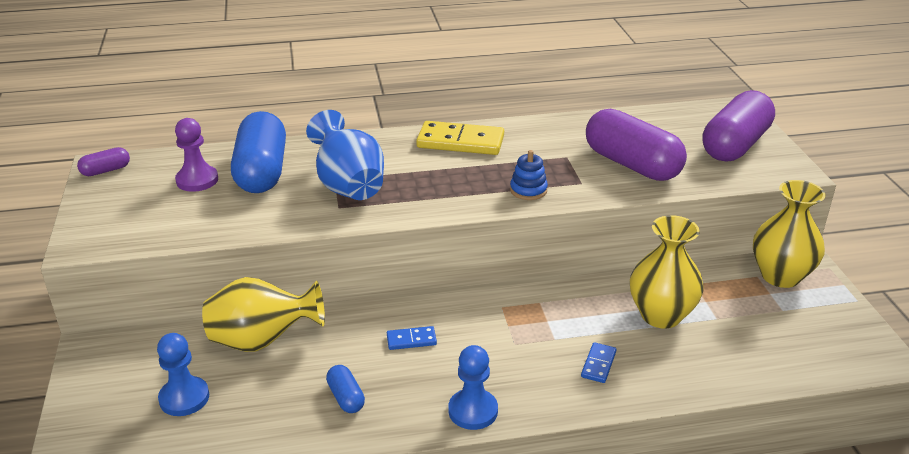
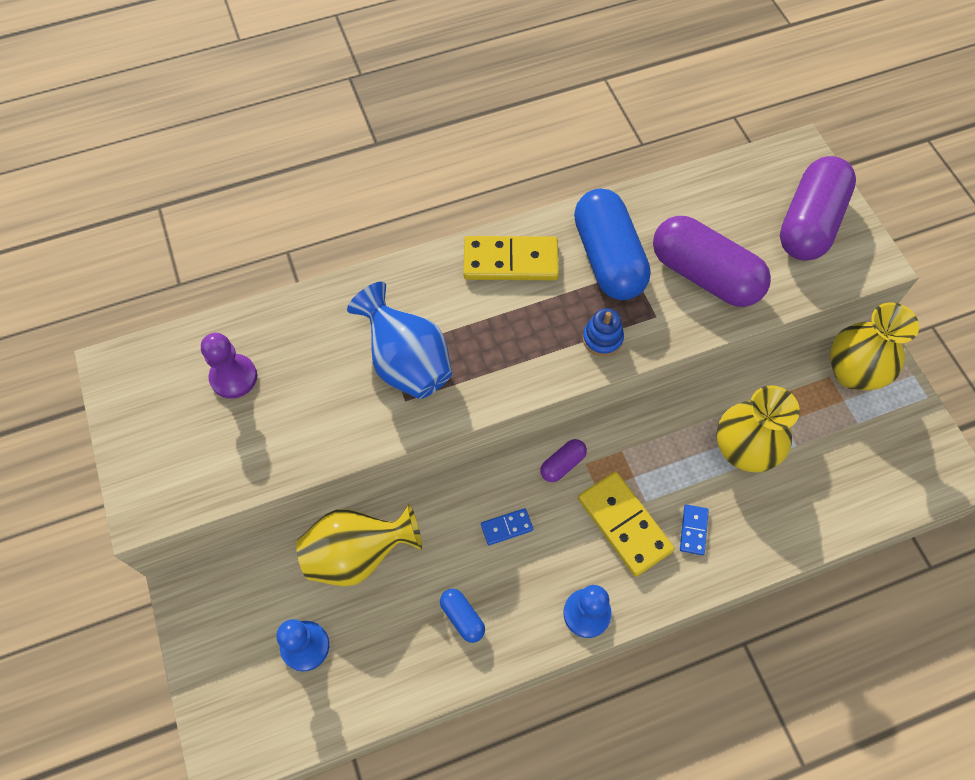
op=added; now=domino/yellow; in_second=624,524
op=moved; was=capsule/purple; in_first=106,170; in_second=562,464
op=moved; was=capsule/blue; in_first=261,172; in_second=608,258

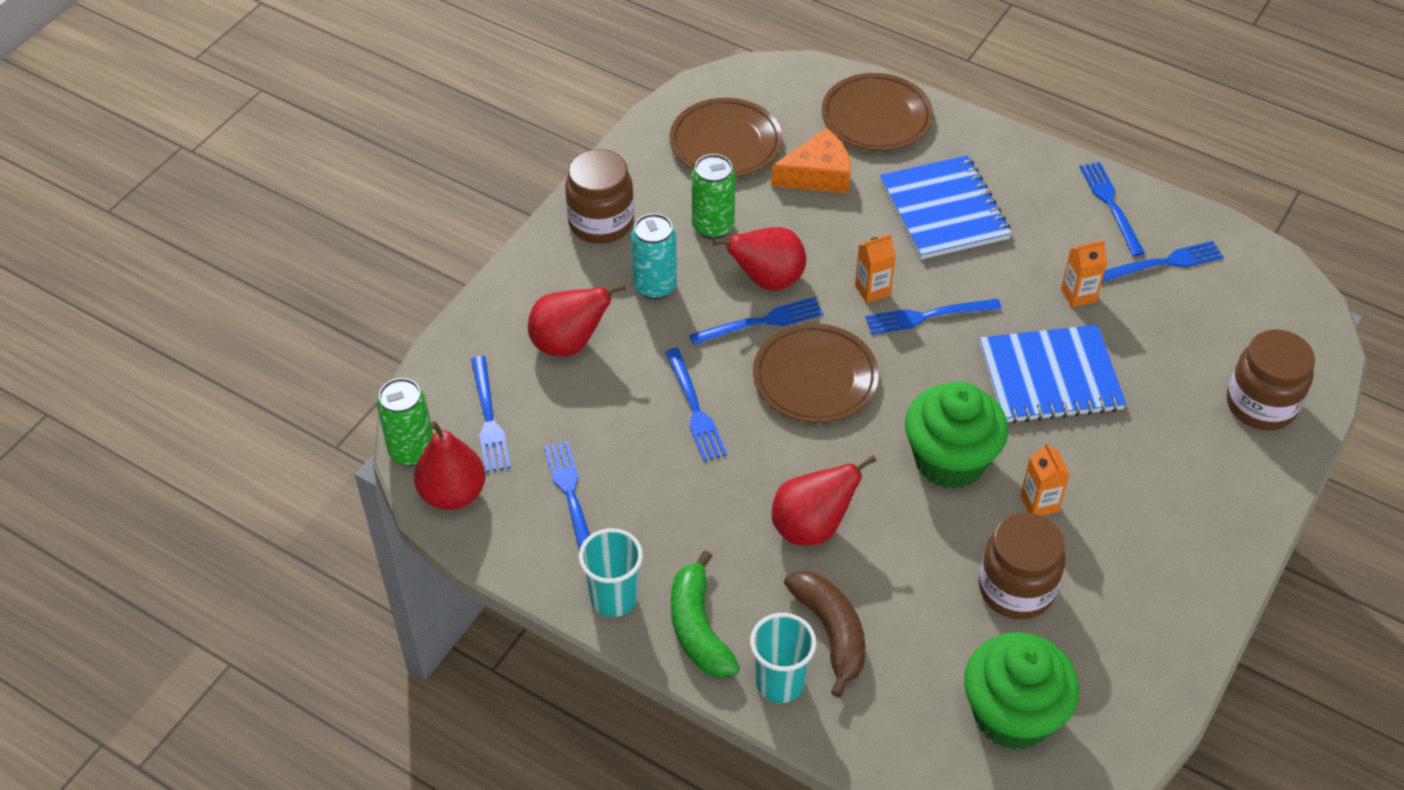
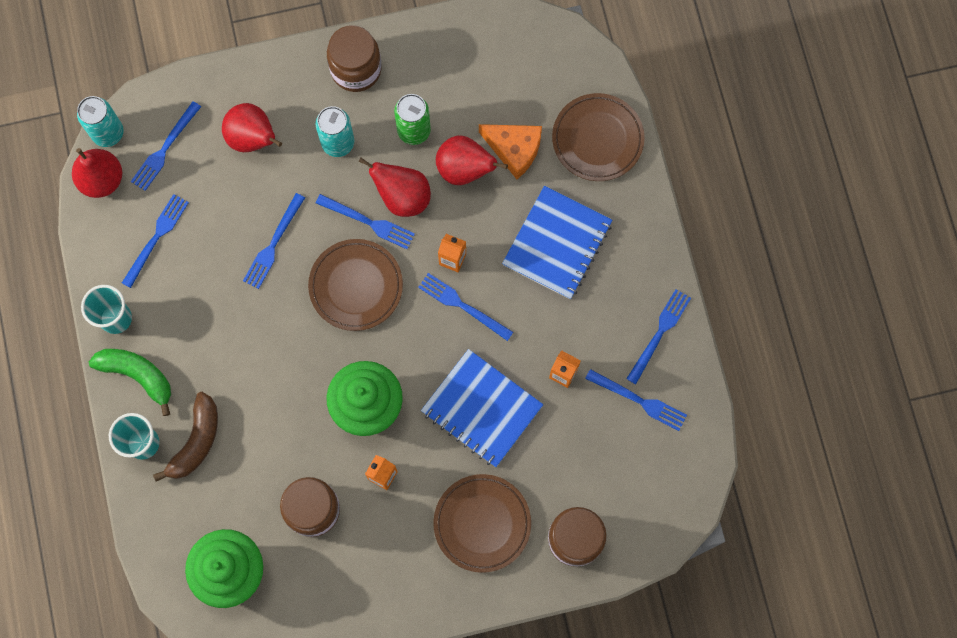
op=moved; was=plate/brown; in_first=725,143; in_second=482,523
op=moved; was=pear/red; in_first=812,527; in_second=464,170
op=recoloured; was=can/green; now=can/turquoise; in_first=412,451; in_second=108,133
op=turned; was=banana/green; in_first=699,628; in_second=137,375; clockwise=90

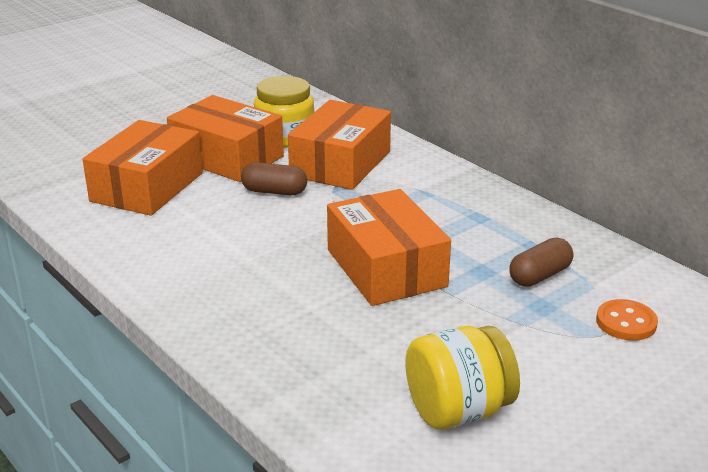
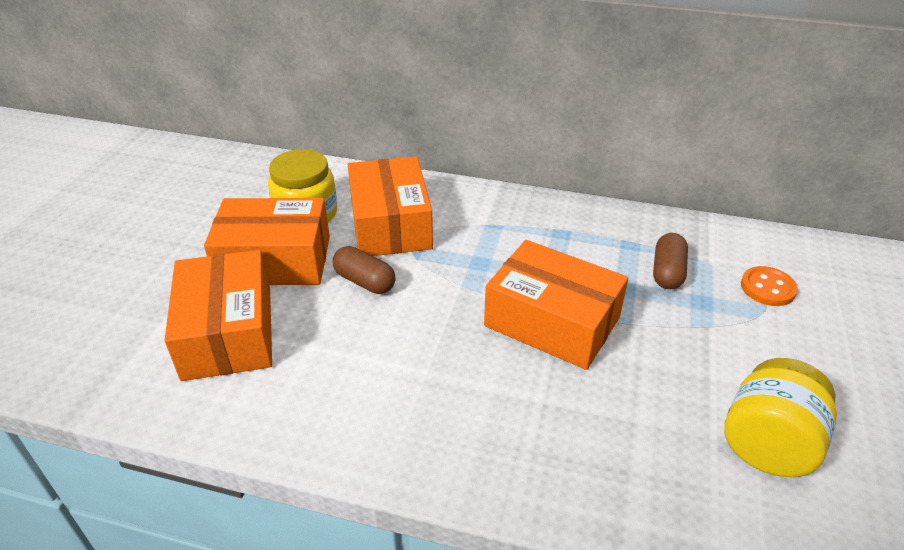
op=turned; was=capsule/brown; in_first=274,192; in_second=365,281; clockwise=60

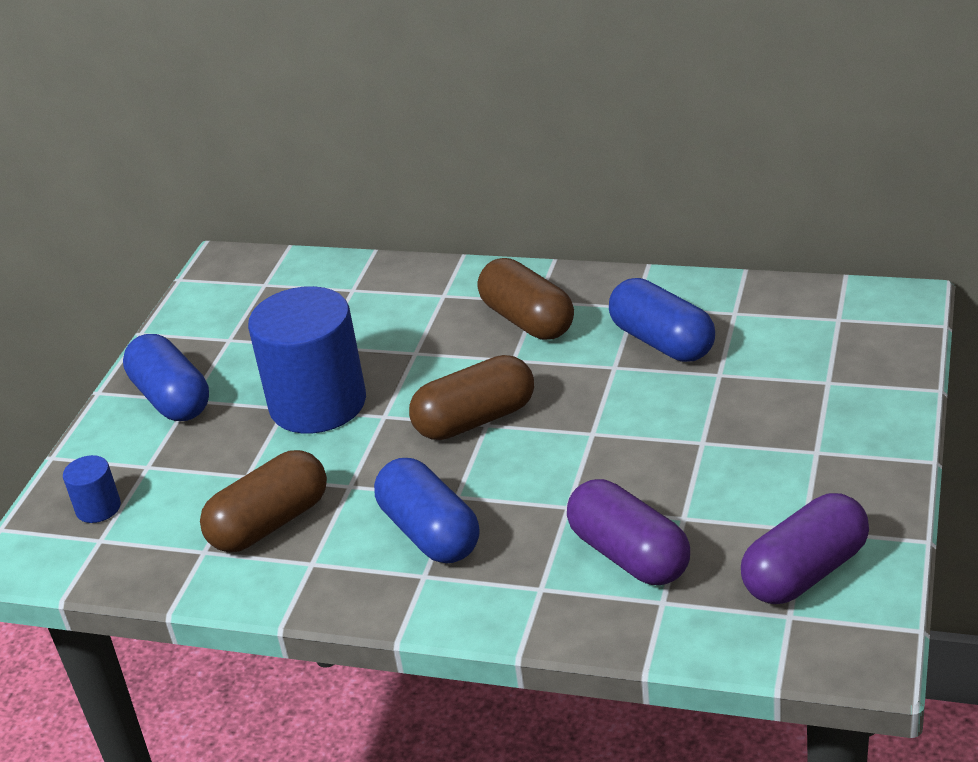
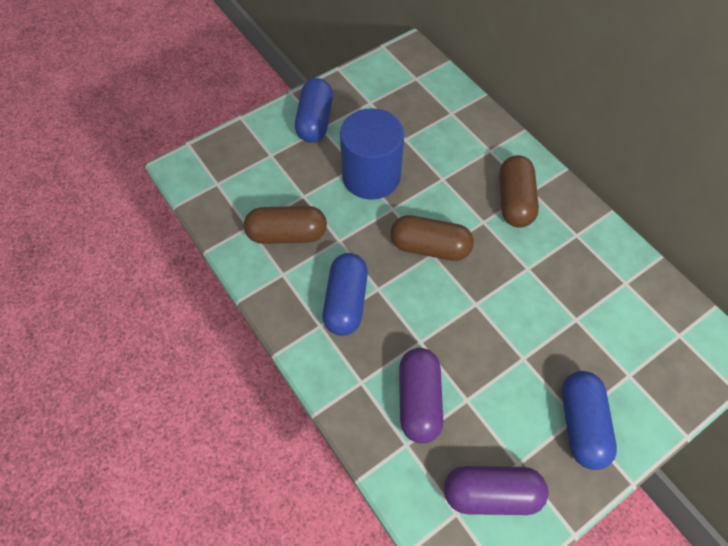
op=removed; was=cylinder/blue; in_first=98,508
op=moved; was=capsule/blue; in_first=662,342; in_second=581,424

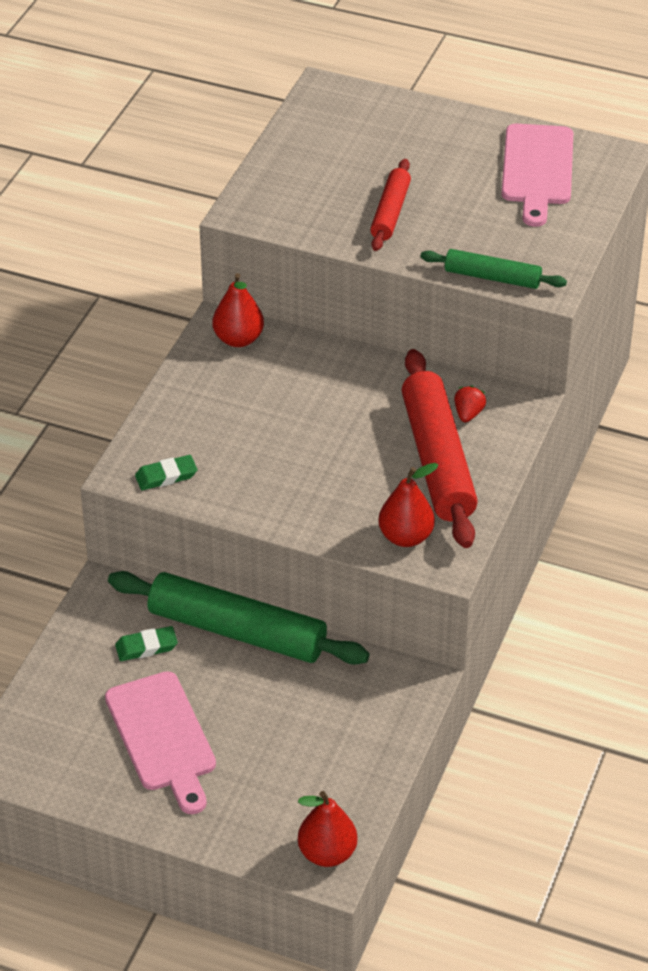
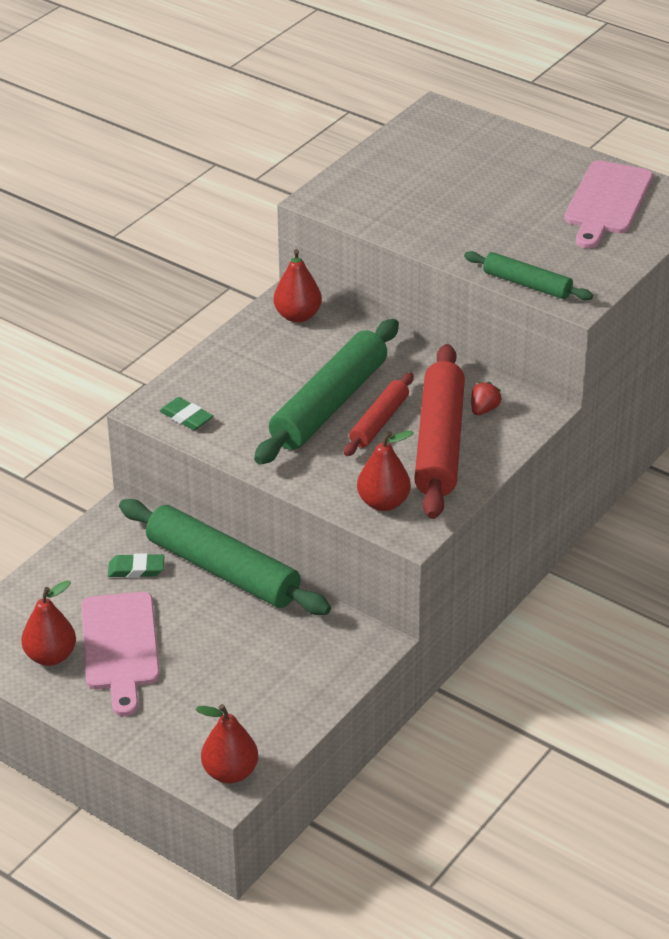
op=added; now=pear/red; in_second=51,656
op=added; now=rolling pin/green; in_second=329,405
op=moved; was=rolling pin/red; in_first=390,212; in_second=379,422
op=turned; was=eraser/green; in_first=166,476; in_second=186,417; clockwise=45

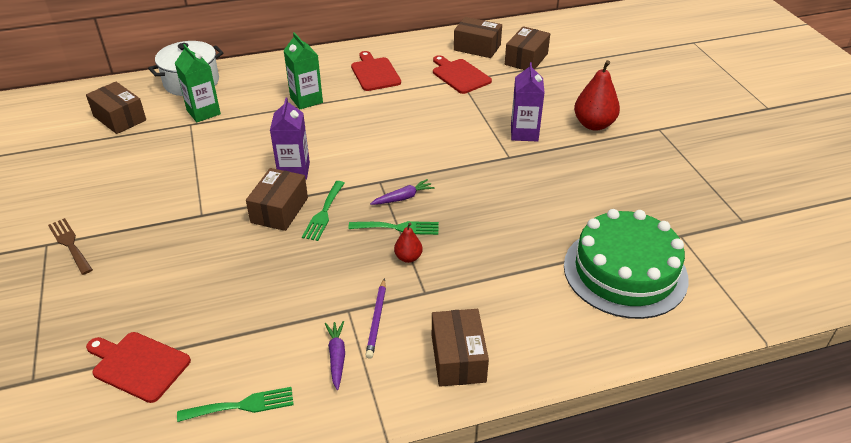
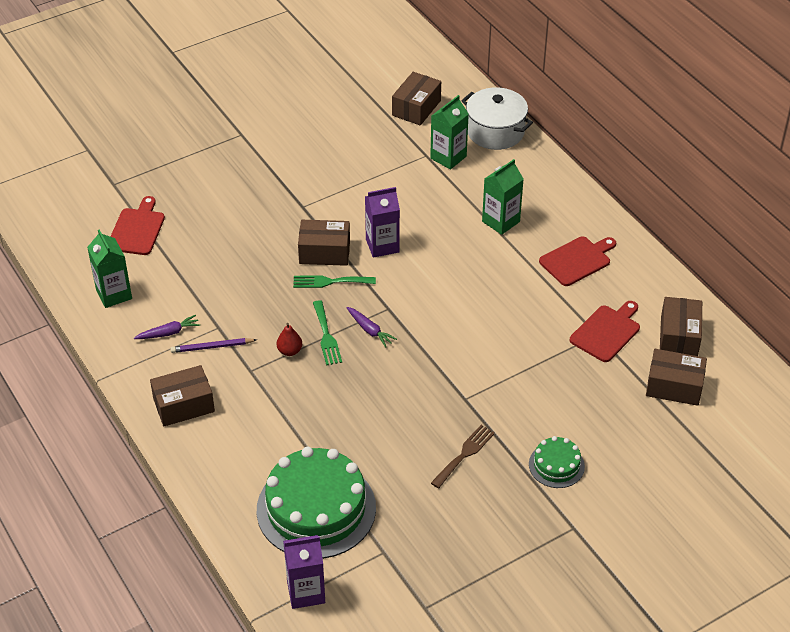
op=moved; was=fork/brown; in_first=70,244; in_second=464,454
op=moved; was=carton/purple; in_first=524,133; in_second=306,592
op=replaced; was=fork/green; now=carton/green; in_first=242,405; in_second=114,294
op=replaced; was=pear/red; now=cake/green; in_first=593,124; in_second=556,465

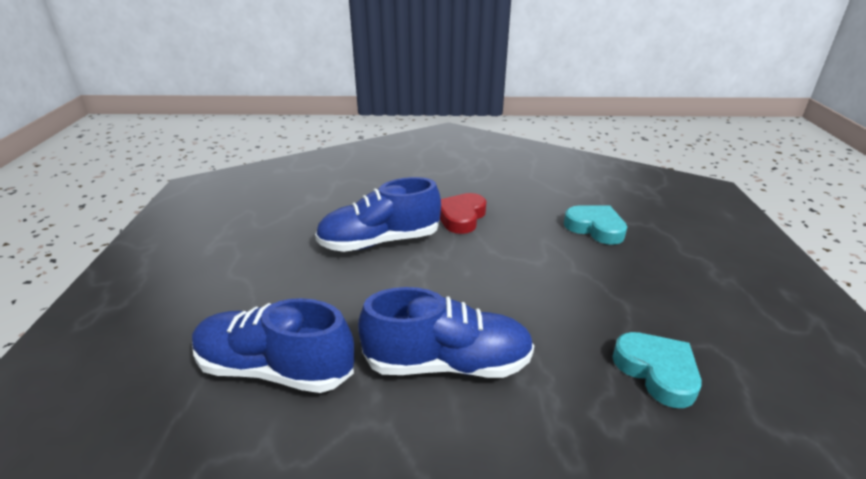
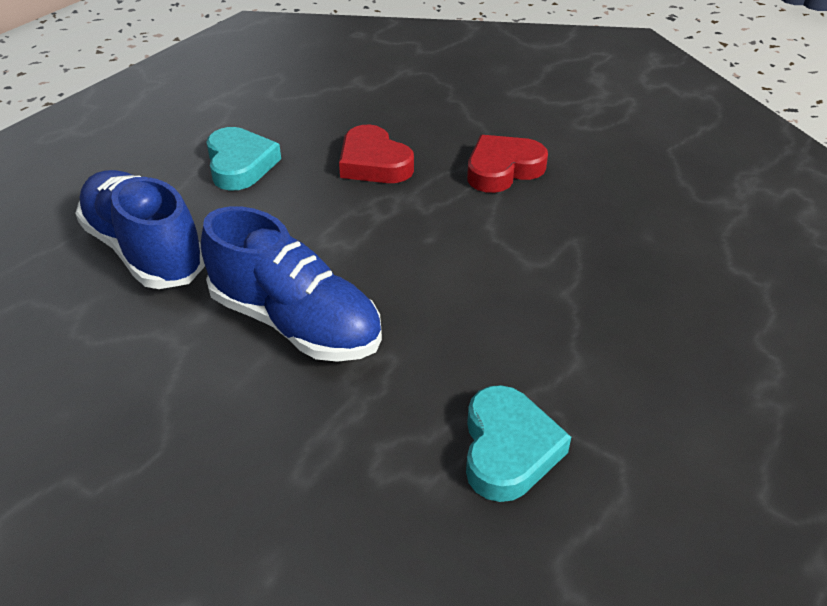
op=moved; was=heart/turquoise; in_first=595,228; in_second=240,164
op=replaced; was=shoe/blue; now=heart/red; in_first=379,242; in_second=374,163

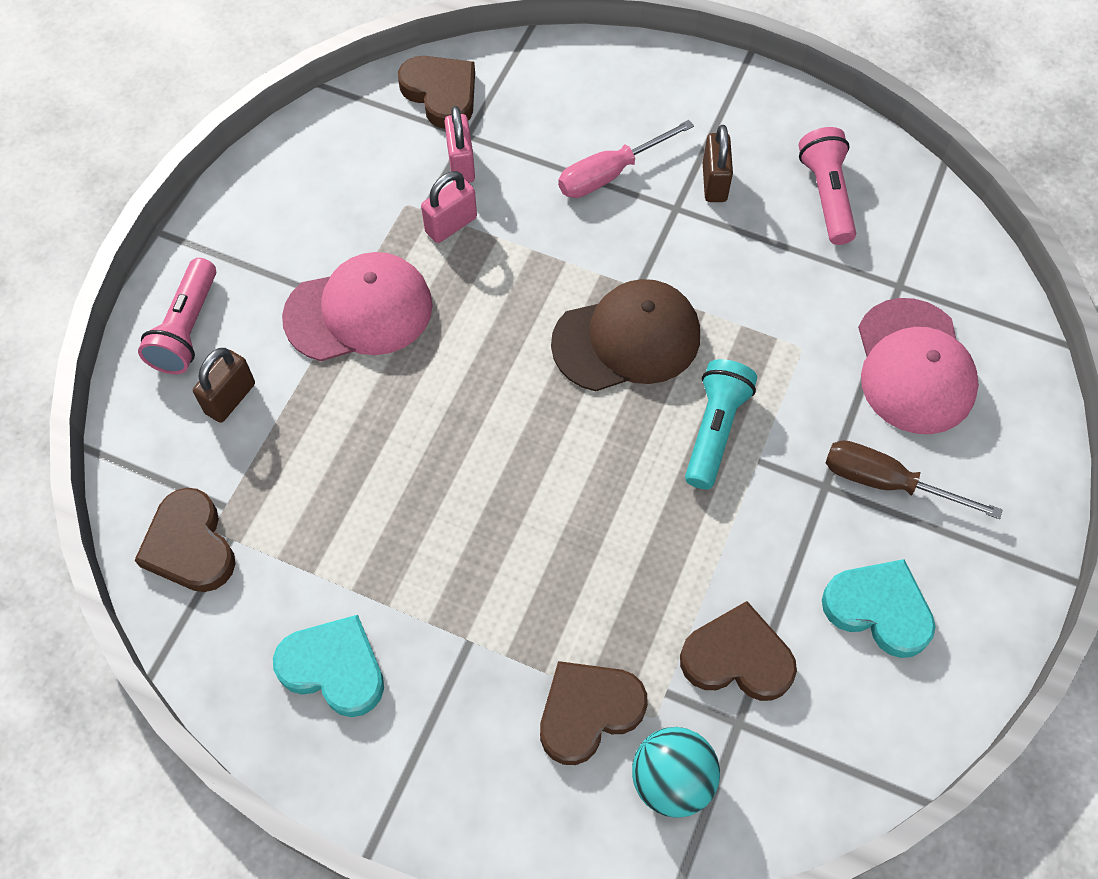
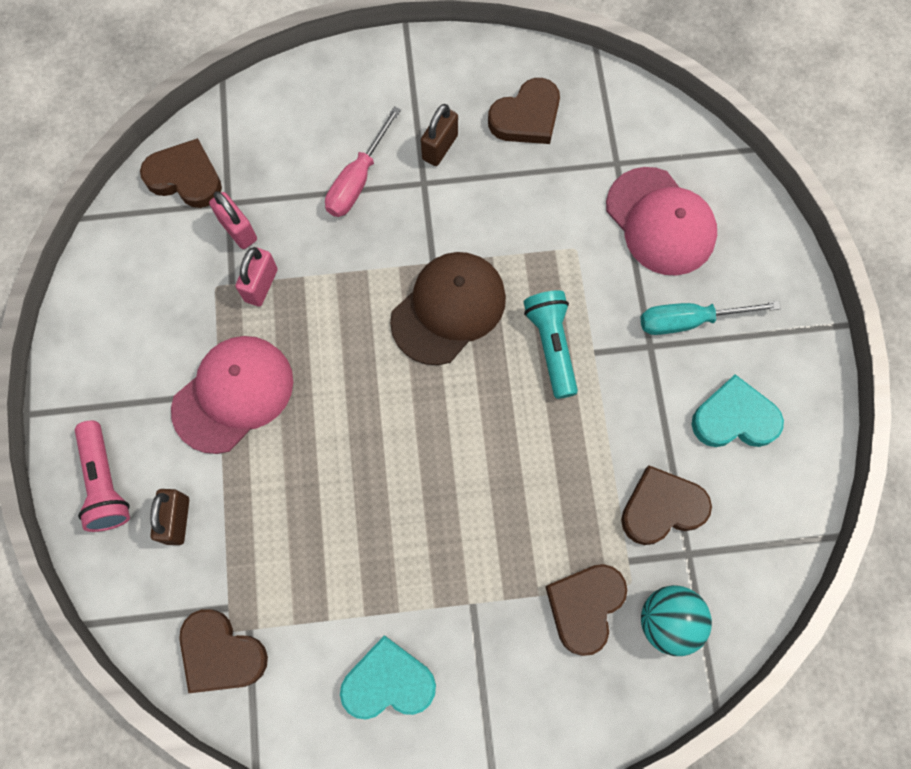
op=replaced; was=flashlight/pink; now=heart/brown; in_first=826,196; in_second=526,117
op=recoloured; was=screwdriver/brown; now=screwdriver/turquoise; in_first=887,482; in_second=689,321
op=turned; was=padlock/brown; in_first=714,182; in_second=440,147; clockwise=60

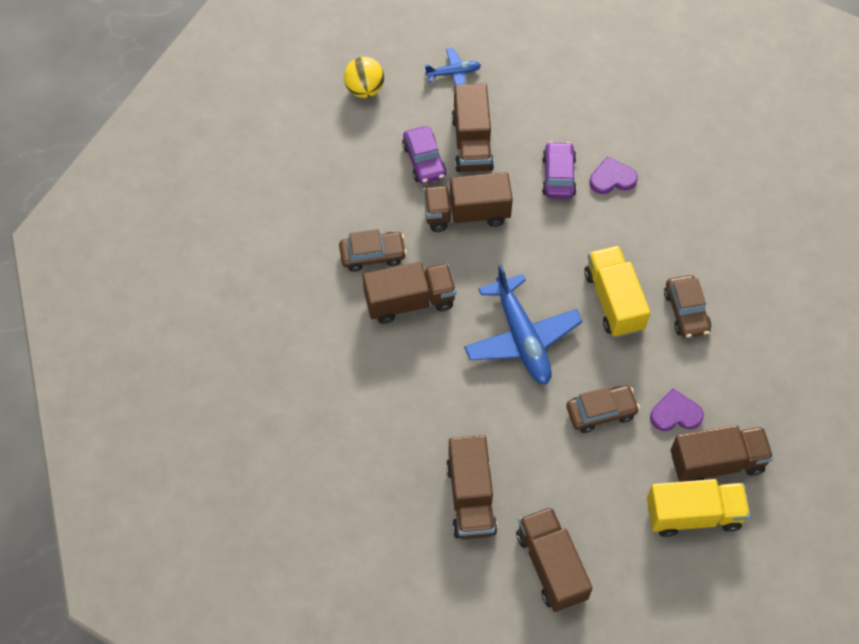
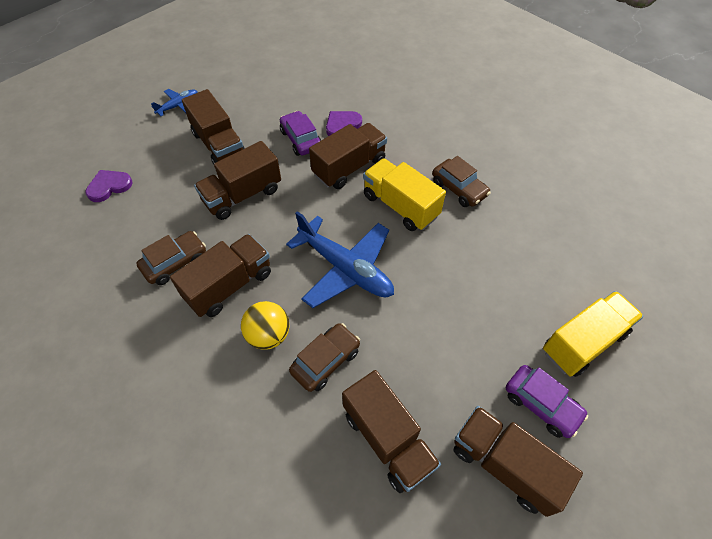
op=moved; was=ball/yellow; in_first=364,89; in_second=268,335
op=moved; was=car/purple; in_first=424,161; in_second=541,404
op=moved; was=car/brown; in_first=601,412; in_second=326,361
op=moved; was=heart/purple; in_first=675,413; in_second=109,186
op=moved; was=truck/brown; in_first=716,462; in_second=349,167

